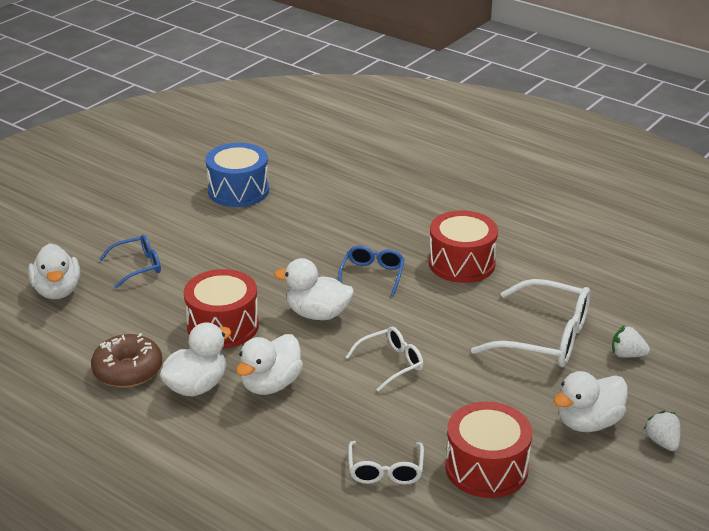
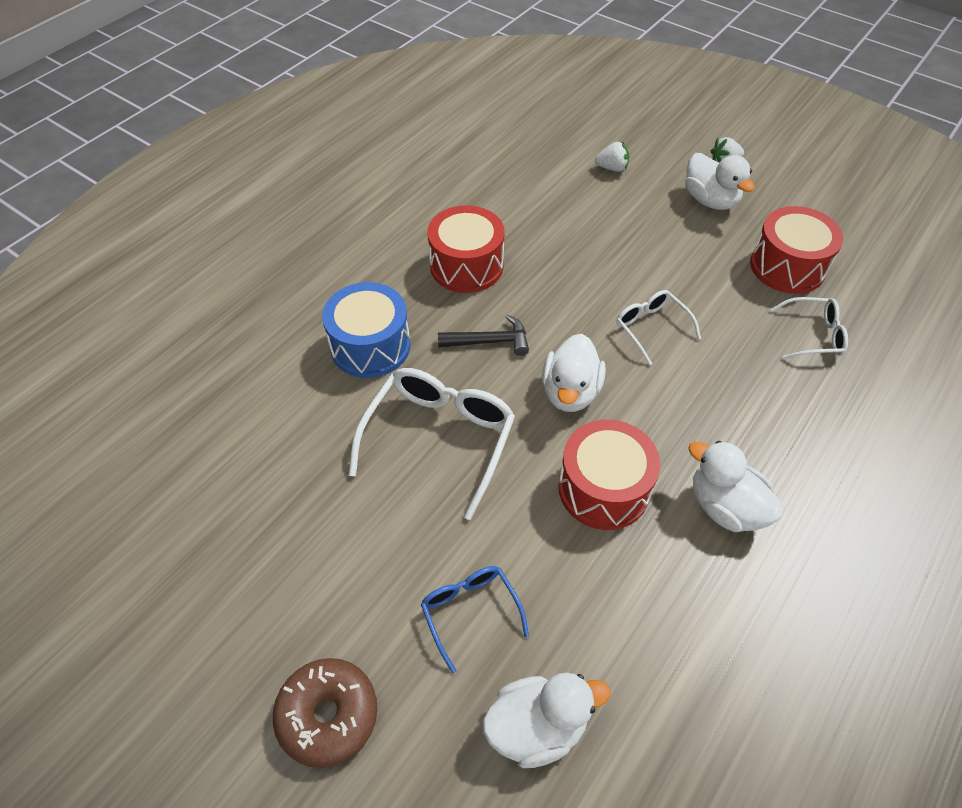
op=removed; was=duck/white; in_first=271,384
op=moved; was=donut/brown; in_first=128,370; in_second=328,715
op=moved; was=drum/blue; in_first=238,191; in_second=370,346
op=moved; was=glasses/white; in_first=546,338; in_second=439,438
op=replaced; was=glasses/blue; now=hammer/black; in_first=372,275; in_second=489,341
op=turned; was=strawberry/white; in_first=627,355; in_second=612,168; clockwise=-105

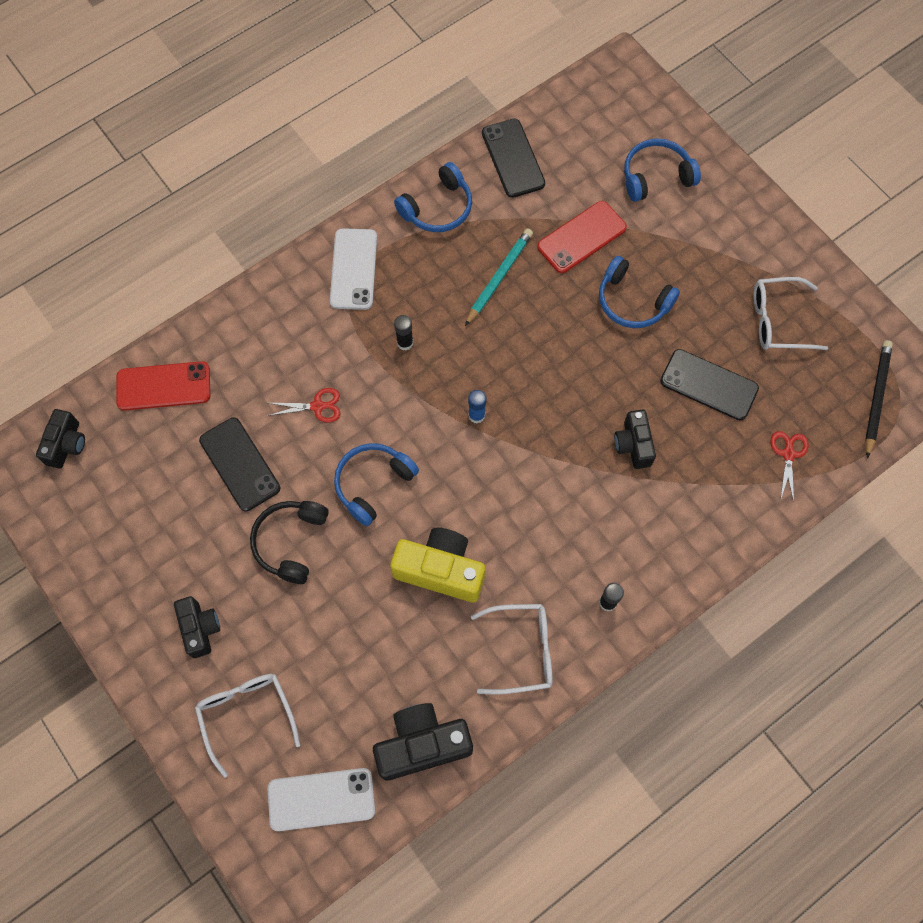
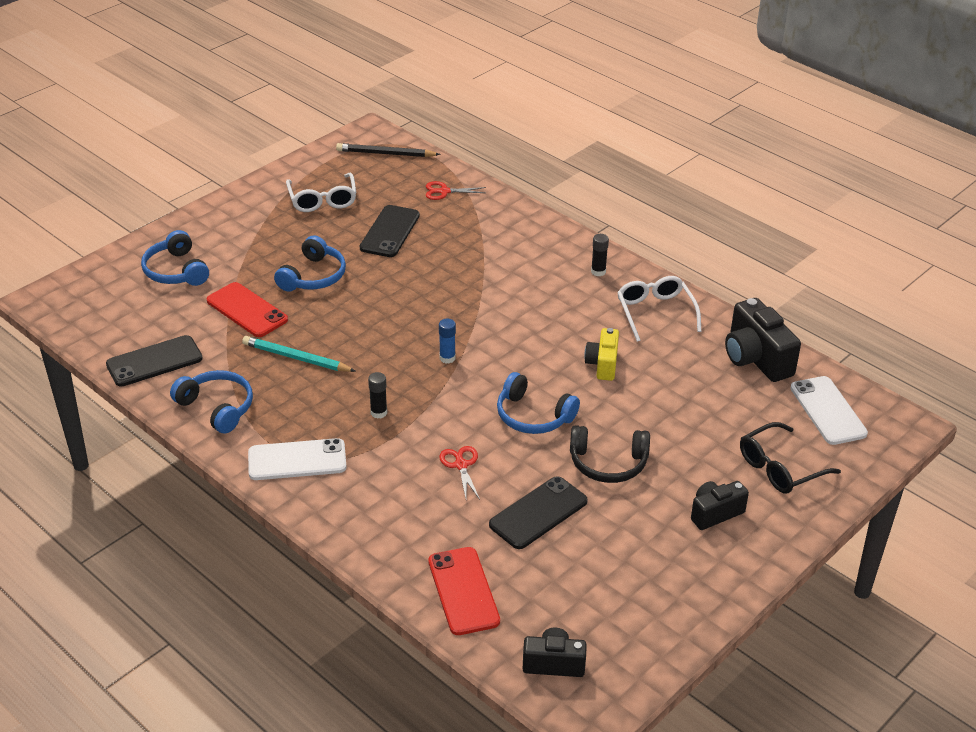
op=removed; was=camera/black; in_first=633,445
op=recoloured; was=glasses/white; now=glasses/black; in_first=246,715; in_second=780,468
op=resized; was=camera/yellow; in_first=440,570; in_second=603,364; ratio=0.61

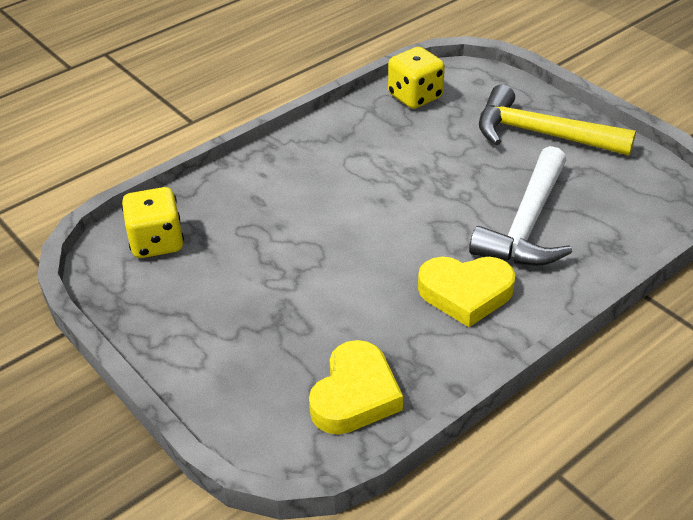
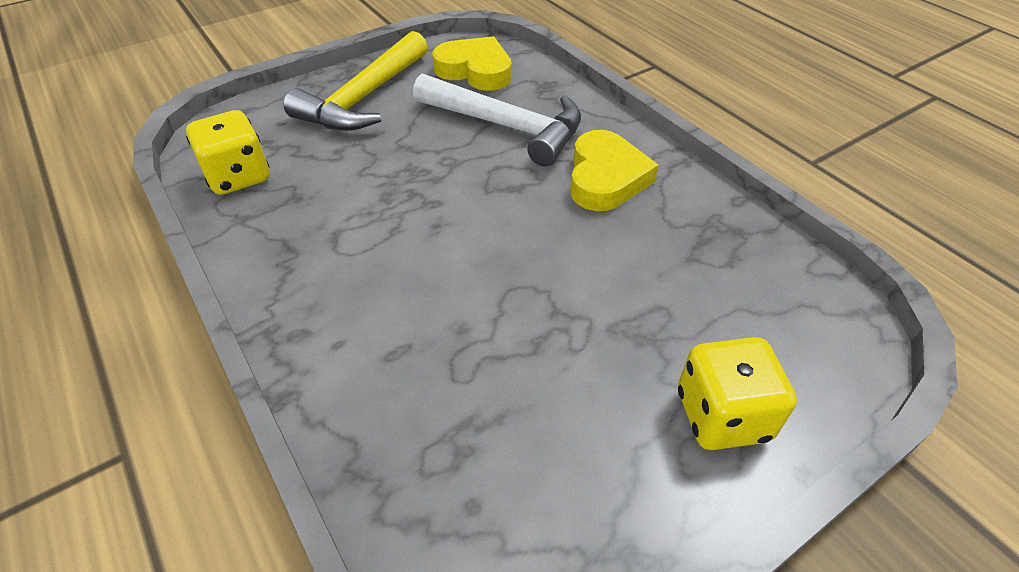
op=moved; was=dice/yellow; in_first=157,242; in_second=722,416
op=moved; was=heart/yellow; in_first=355,395; in_second=475,71

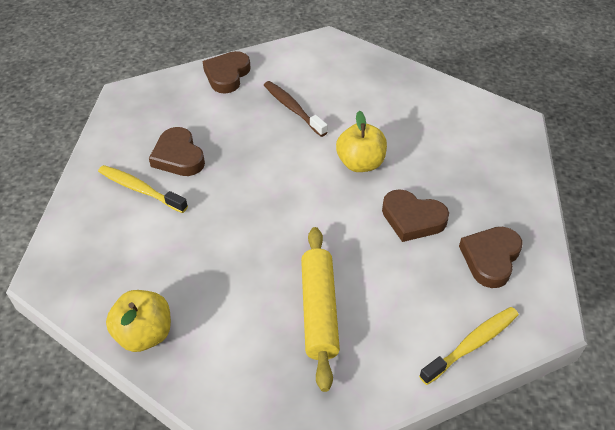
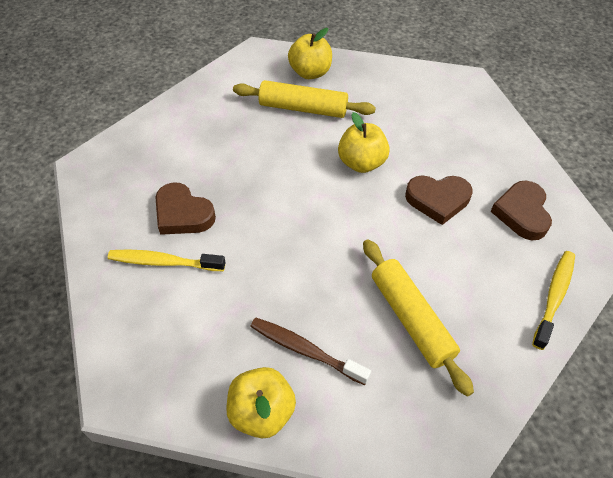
op=removed; was=heart/brown; in_first=227,75
op=added; now=rolling pin/yellow; in_second=303,108
op=added; now=apple/yellow; in_second=310,72
op=moved; was=toothbrush/brown; in_first=292,108; in_second=305,350

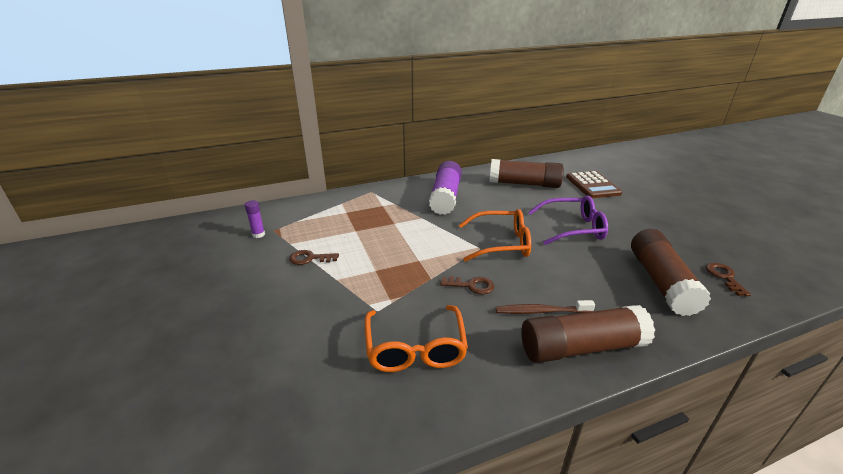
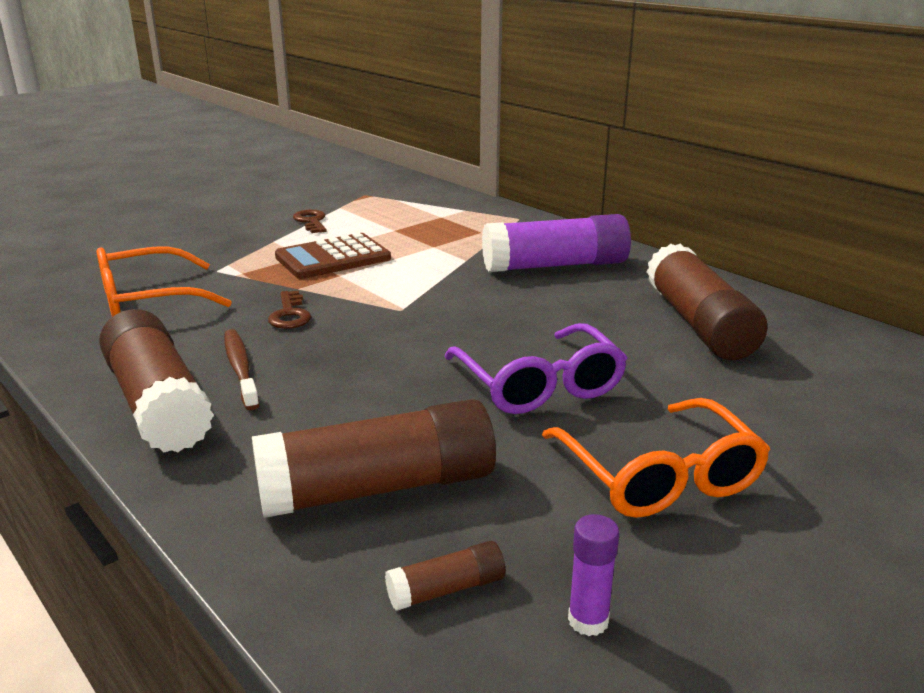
op=moved; was=glue stick/purple; in_first=258,234; in_second=588,620
op=moved; was=glasses/orange; in_first=501,243; in_second=659,476
op=moved; was=calculator/brown; in_first=592,185; in_second=333,258
op=replaced; was=key/brown; now=glue stick/brown; in_first=724,277; in_second=446,589

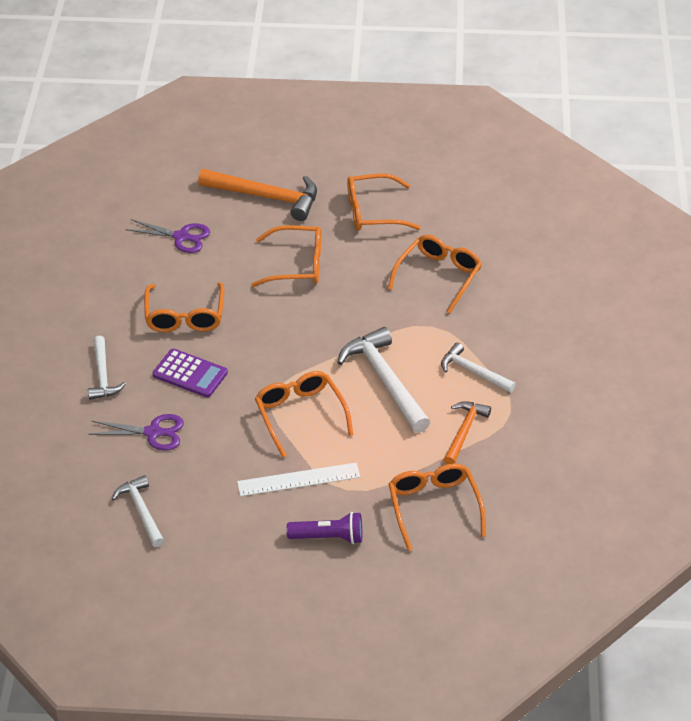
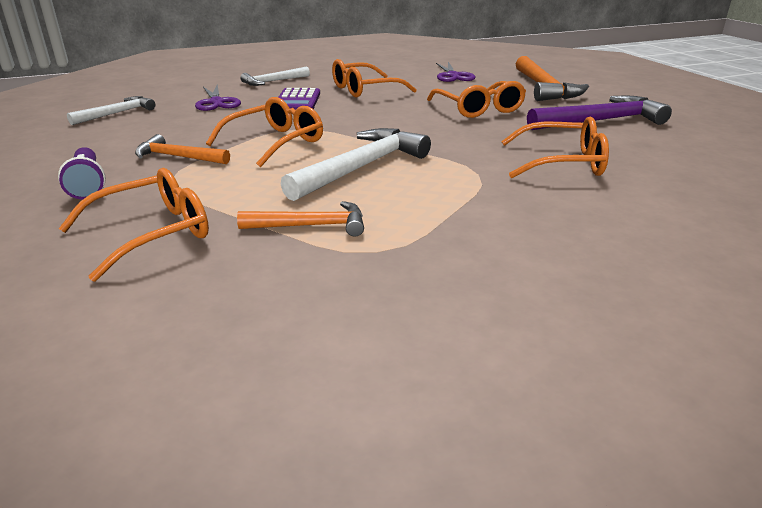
op=removed; was=hammer/white; in_first=473,371
op=replaced; was=ruler/white; now=hammer/orange; in_first=298,479; in_second=178,157
op=replaced; was=glasses/orange; now=hammer/purple; in_first=373,212; in_second=601,121

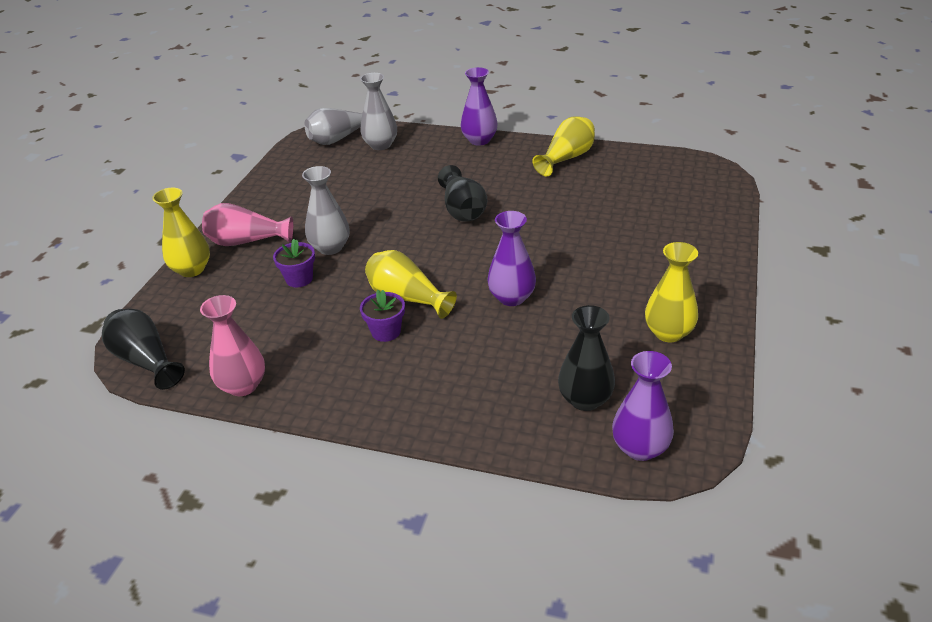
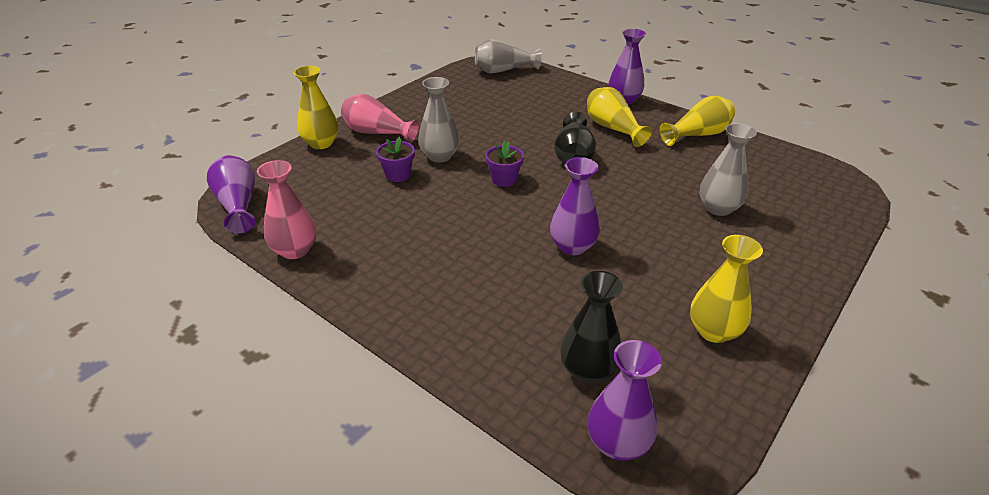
op=moved; was=vase/grey; in_first=380,145; in_second=718,208
op=moved; was=flower pot/purple; in_first=386,331; in_second=504,179
op=moved; was=vase/yellow; in_first=407,298; in_second=612,128
op=recoloured; was=vase/black; now=vase/purple; in_first=146,360; in_second=238,205

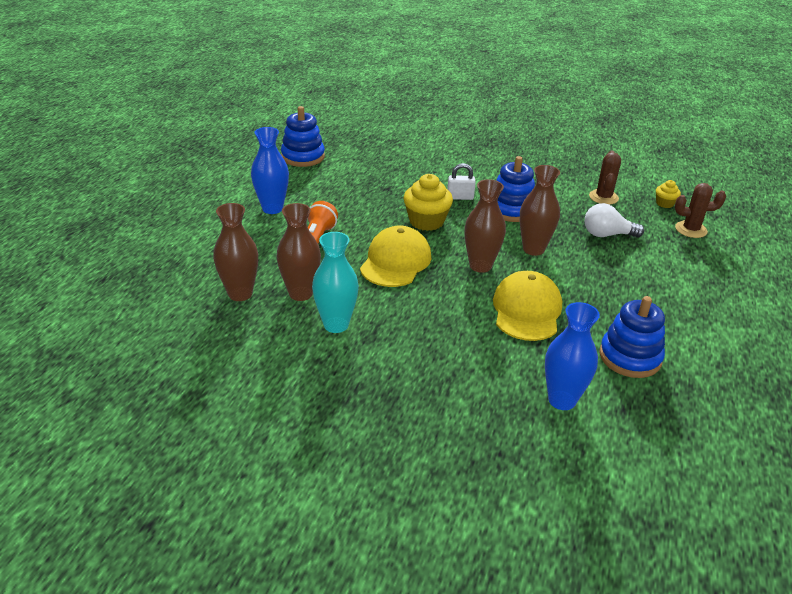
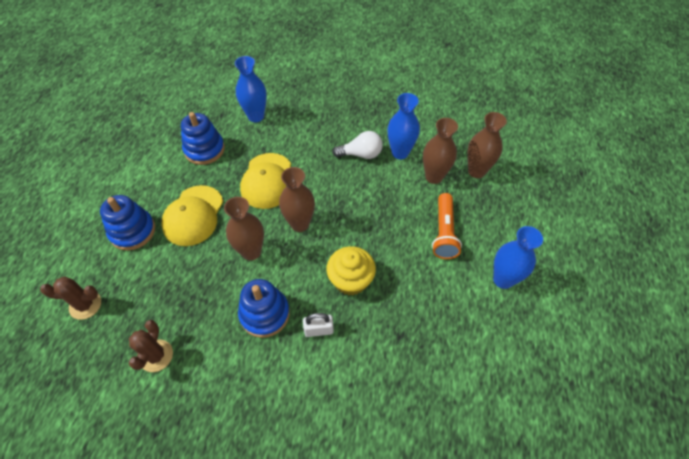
op=removed; was=cupcake/yellow; in_first=664,203
op=moved; was=stacking toy/blue; in_first=303,157; in_second=132,231
op=moved; was=cap/yellow; in_first=395,261; in_second=193,215
op=moved; was=light bulb/white; in_first=607,235; in_second=361,154
op=recoloured; was=vase/turquoise; now=vase/blue; in_first=336,325; in_second=400,153

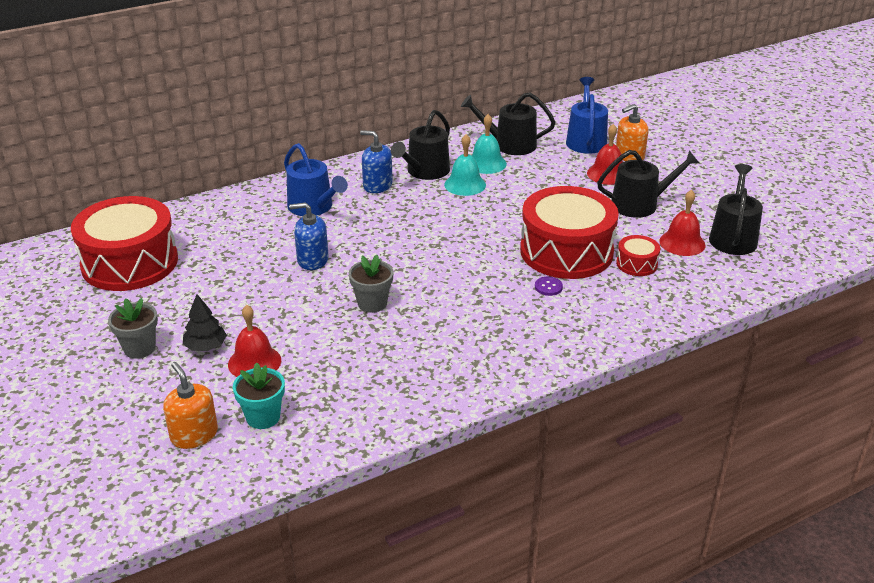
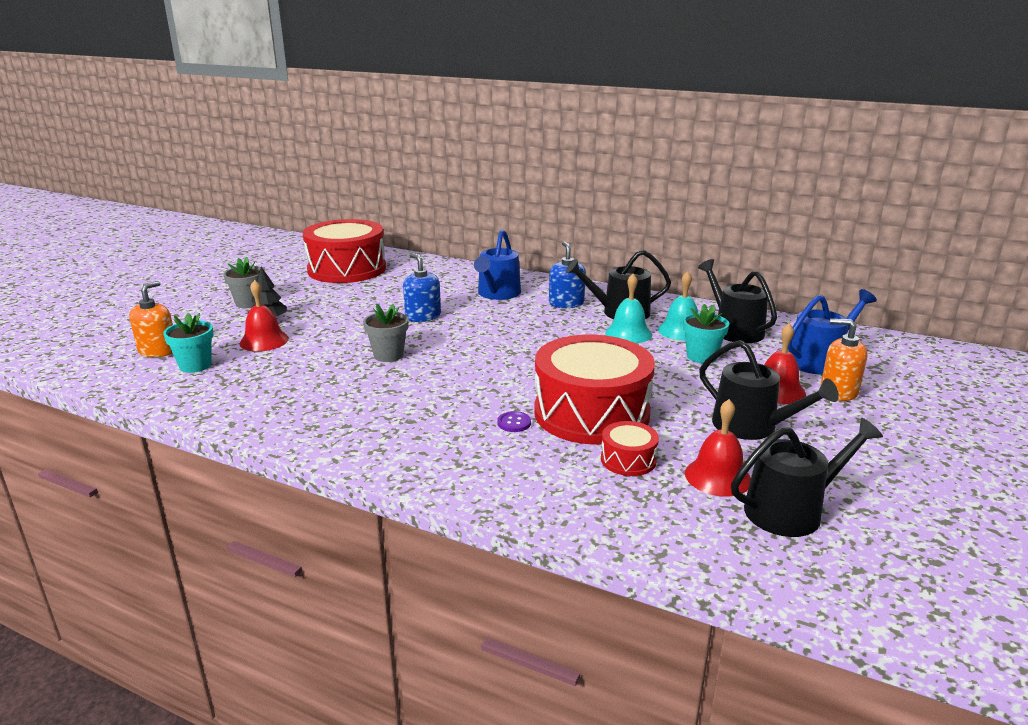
op=added; now=flower pot/turquoise; in_second=701,357

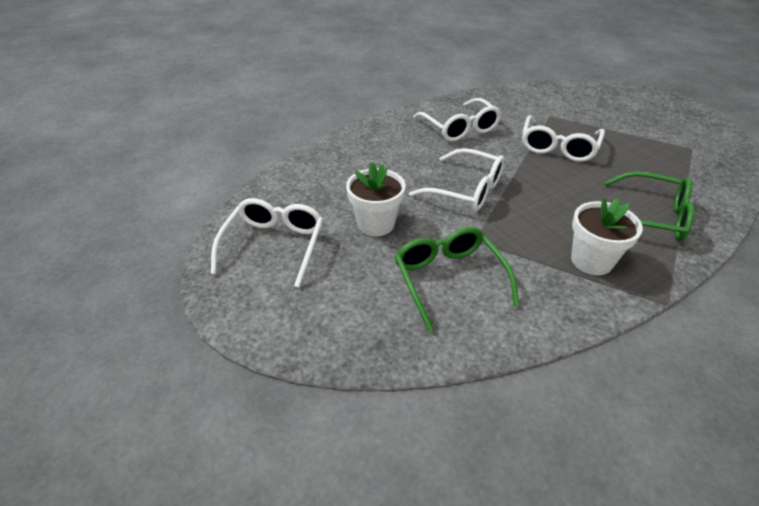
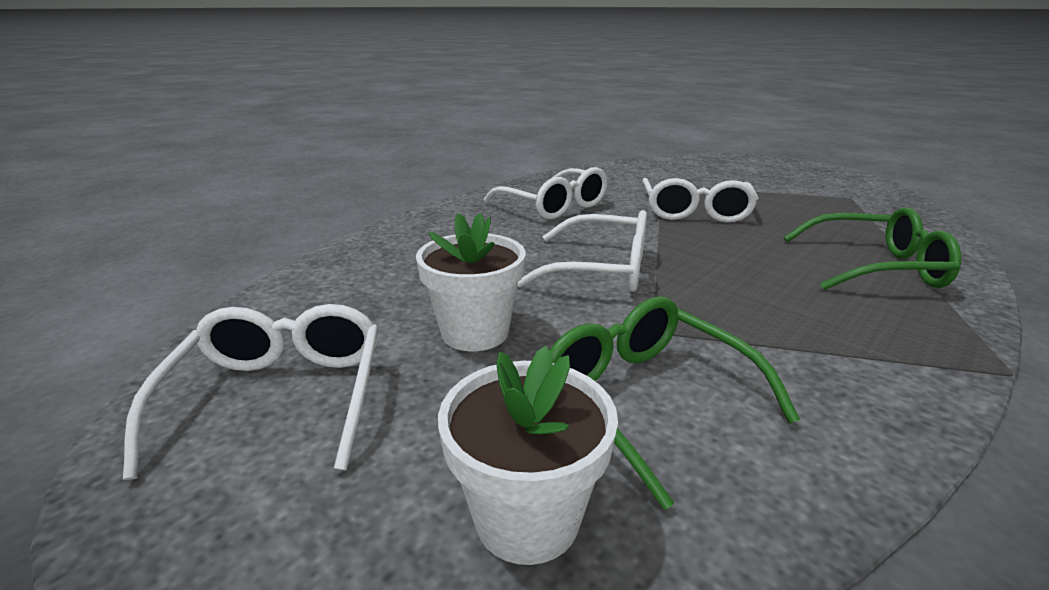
op=moved; was=flower pot/white; in_first=591,261; in_second=527,517

